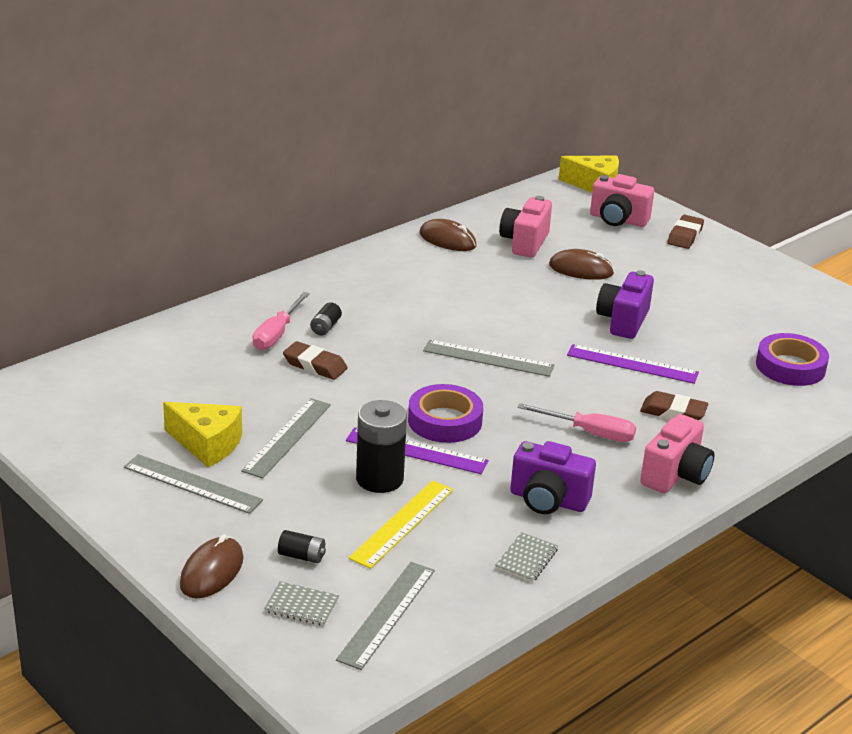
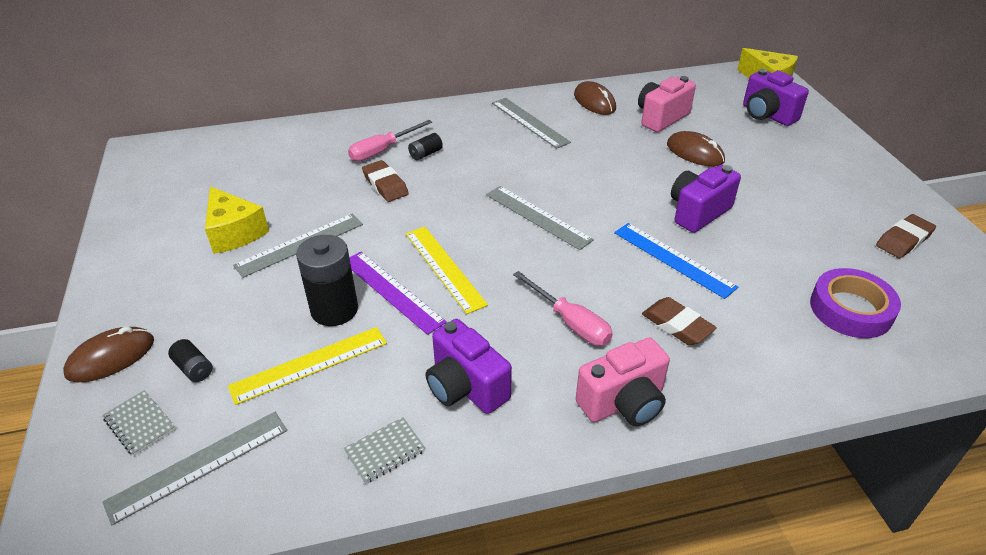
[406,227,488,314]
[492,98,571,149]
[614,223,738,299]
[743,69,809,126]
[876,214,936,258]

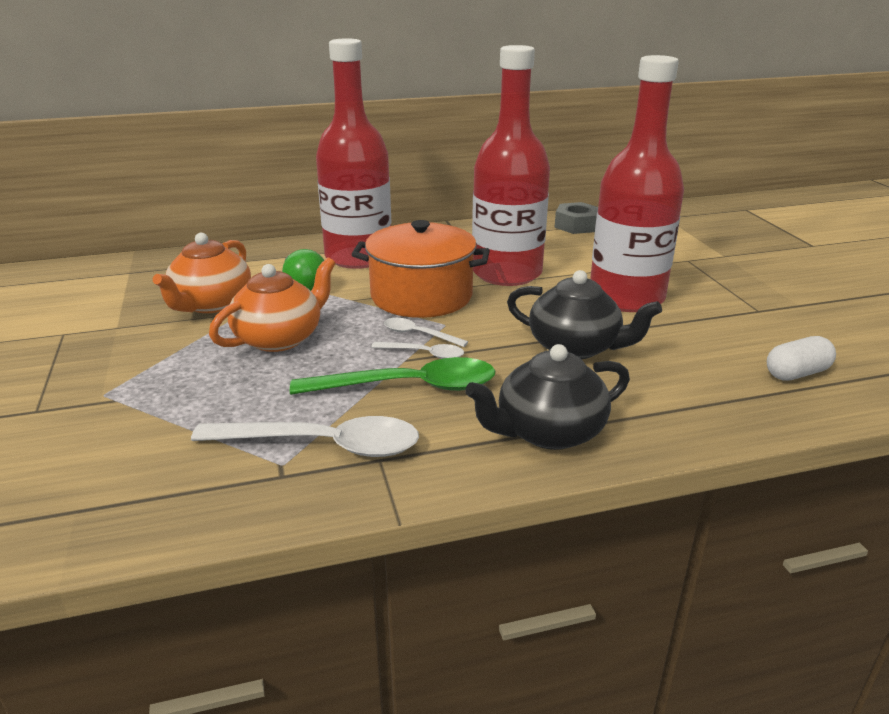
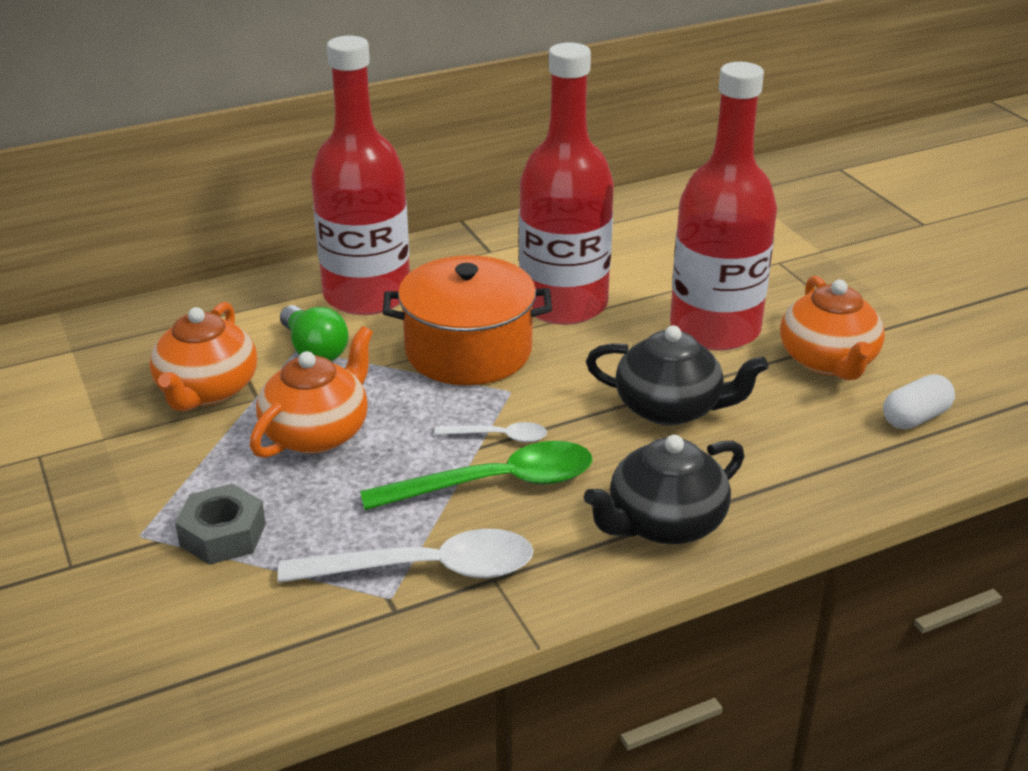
[175,484,266,565]
[780,276,884,380]
[384,318,468,347] (first image)

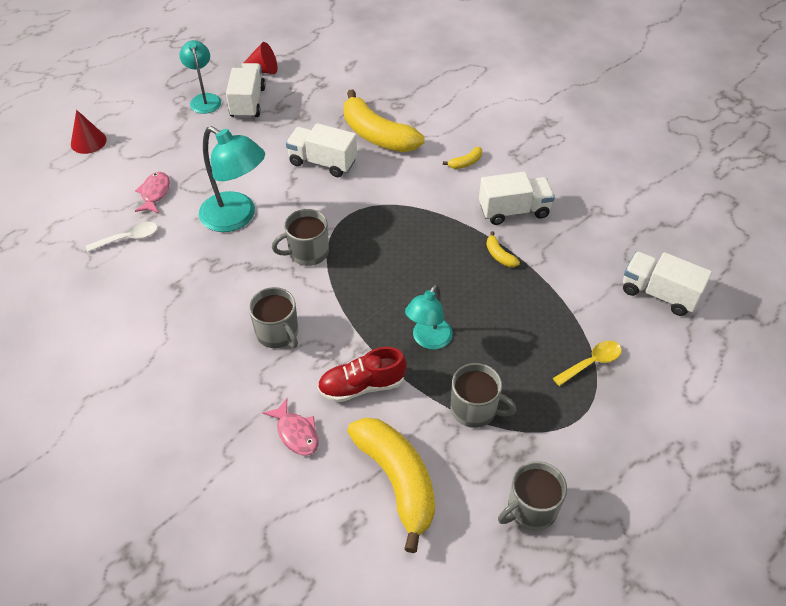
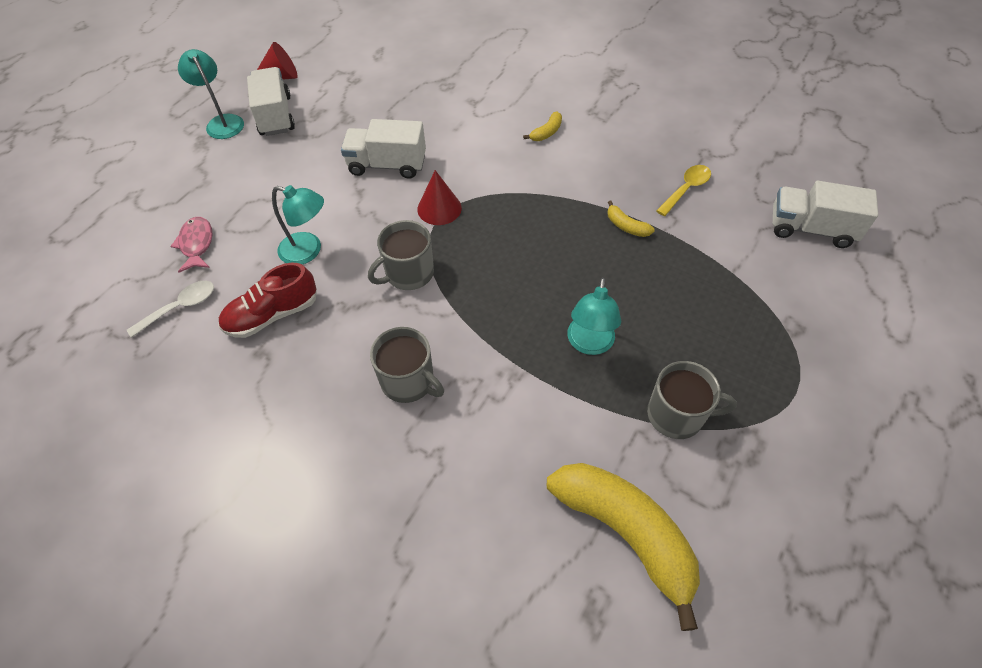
[218,263,317,338]
[272,185,324,264]
[417,170,462,225]
[656,165,711,216]
[263,398,319,456] (first image)
[344,90,424,152] (first image)
[479,172,555,225] (first image)
[498,461,567,531] (first image)

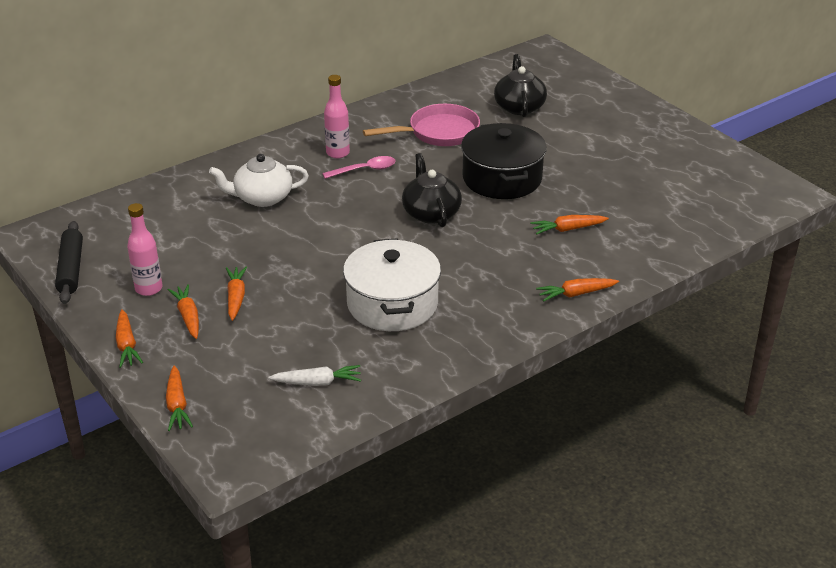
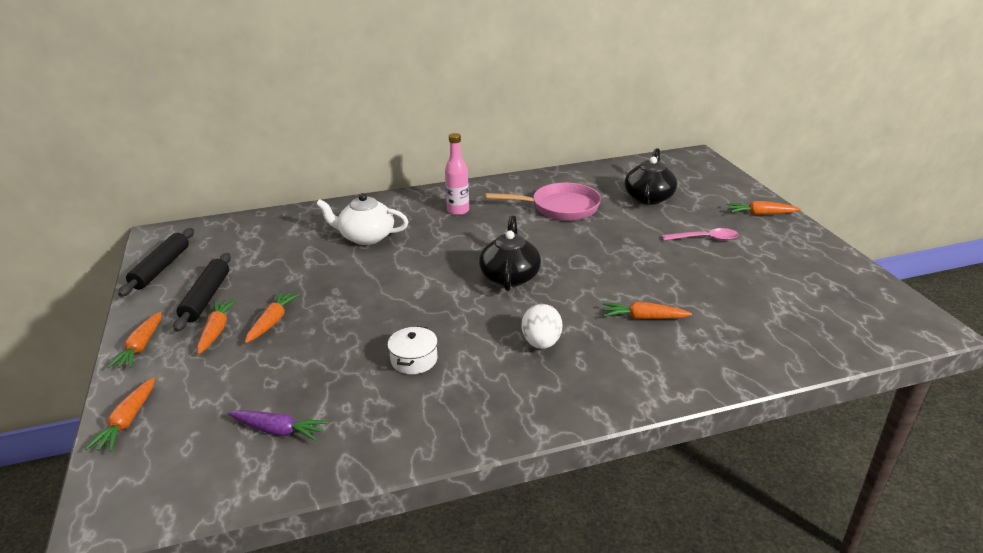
[173,253,231,332]
[228,410,328,441]
[387,326,438,374]
[522,304,562,349]
[662,228,739,241]
[727,201,800,215]
[461,123,547,199] (first image)

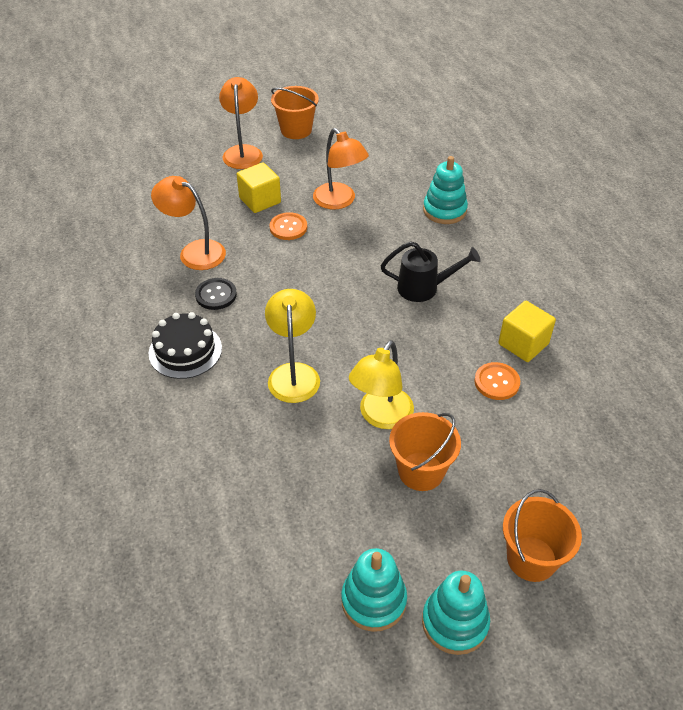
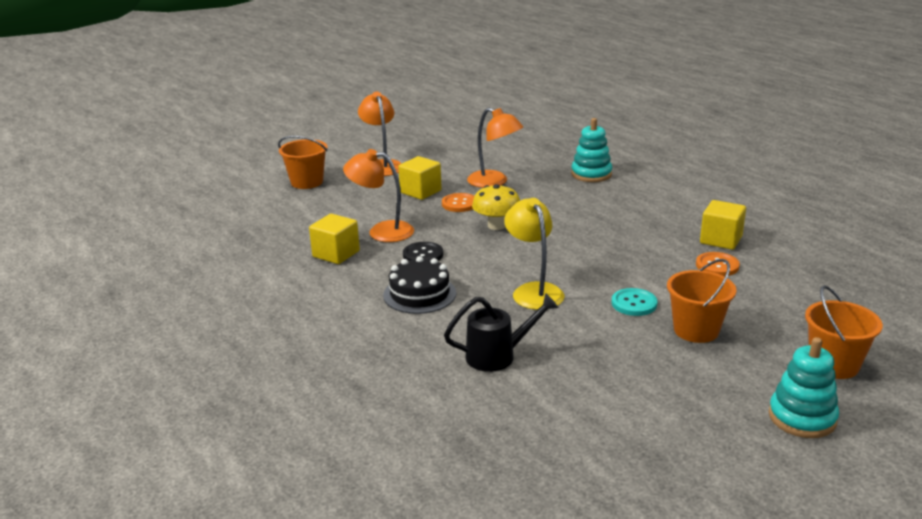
[278,136,328,189]
[309,214,360,264]
[444,293,559,372]
[472,184,520,230]
[612,288,658,316]
[341,548,407,632] (first image)

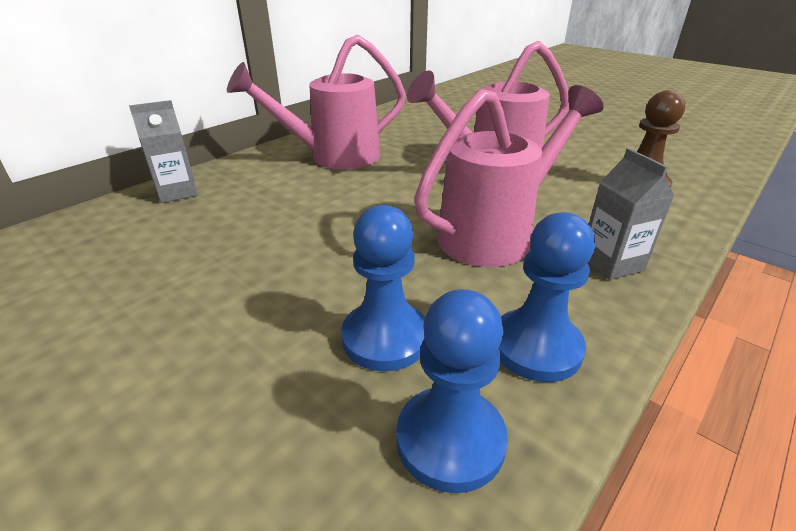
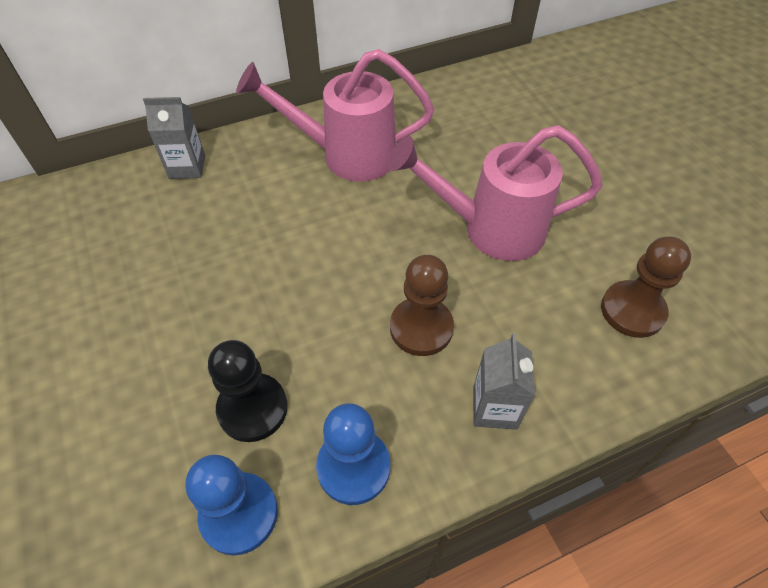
[208,340,288,442]
[390,255,454,356]

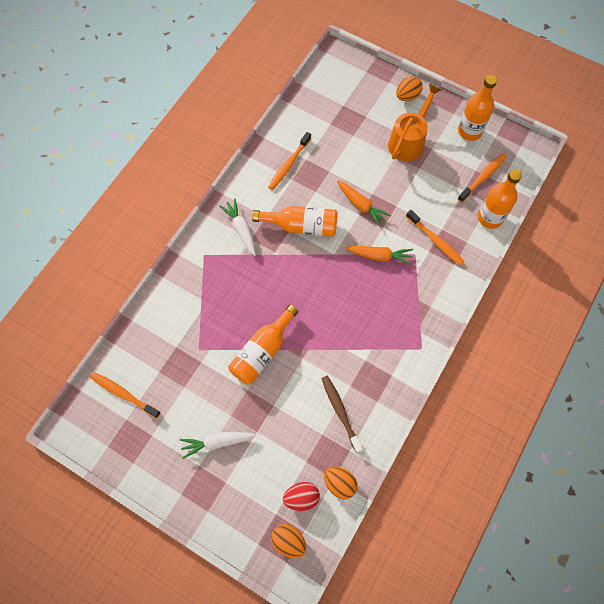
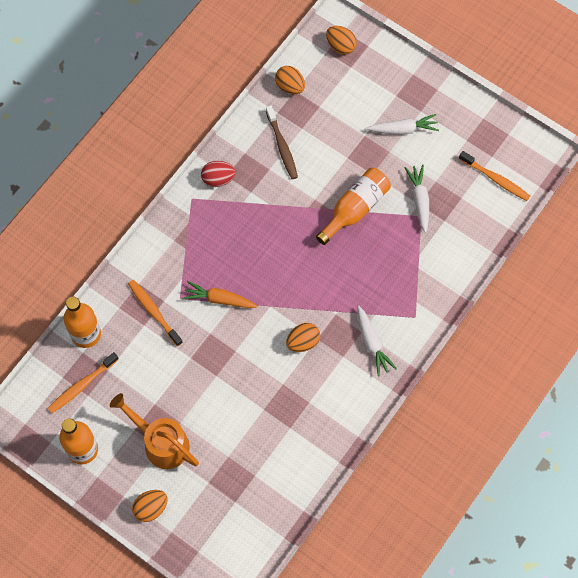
[110,393,199,469]
[201,161,236,187]
[286,323,320,352]
[405,165,429,233]
[268,132,311,190] (first image)
[337,181,391,227] (first image)

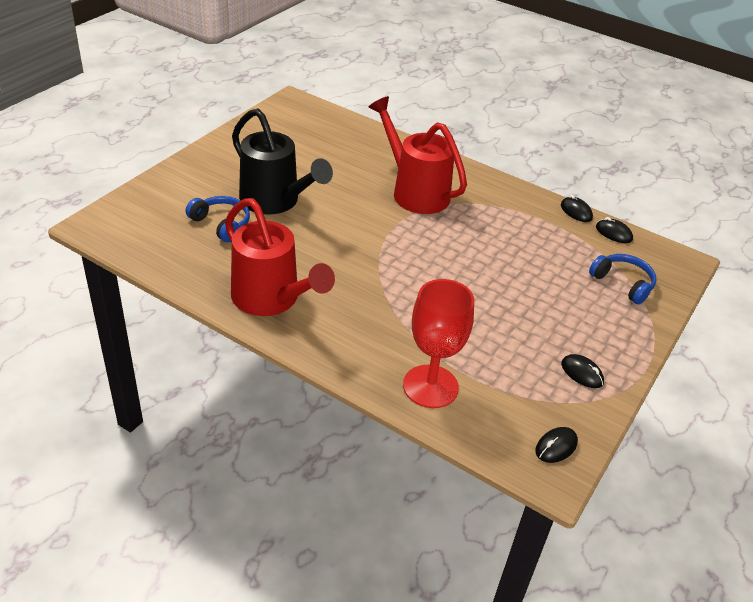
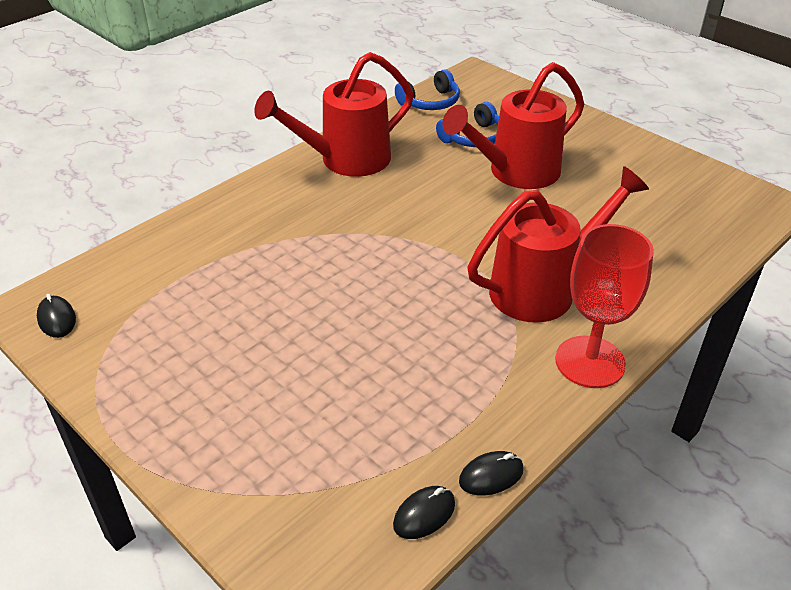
[395,69,460,110]
[442,62,584,189]
[555,224,654,388]
[561,354,604,388] (first image)

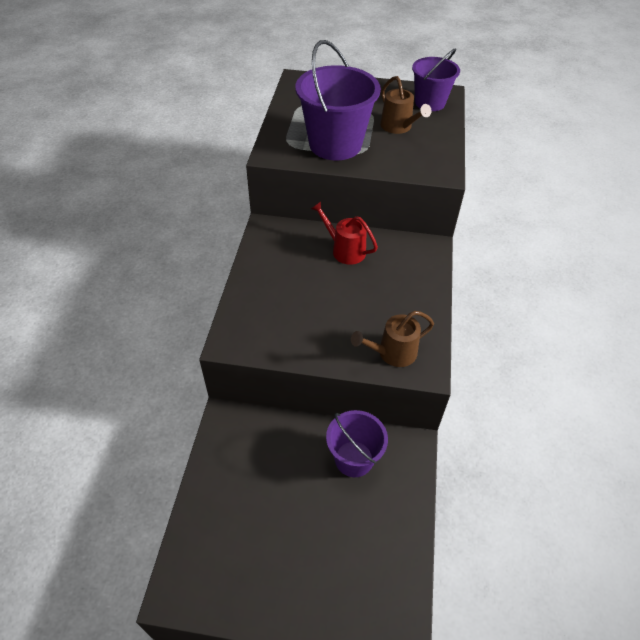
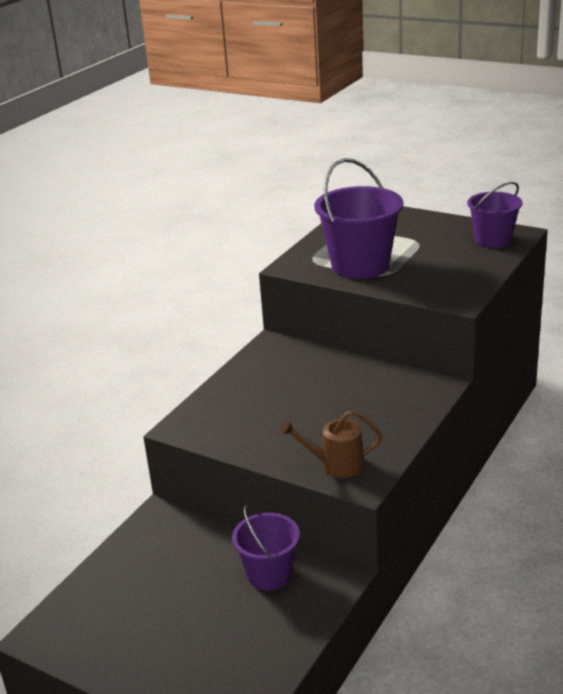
[311,201,378,265] (first image)
[380,76,431,134] (first image)

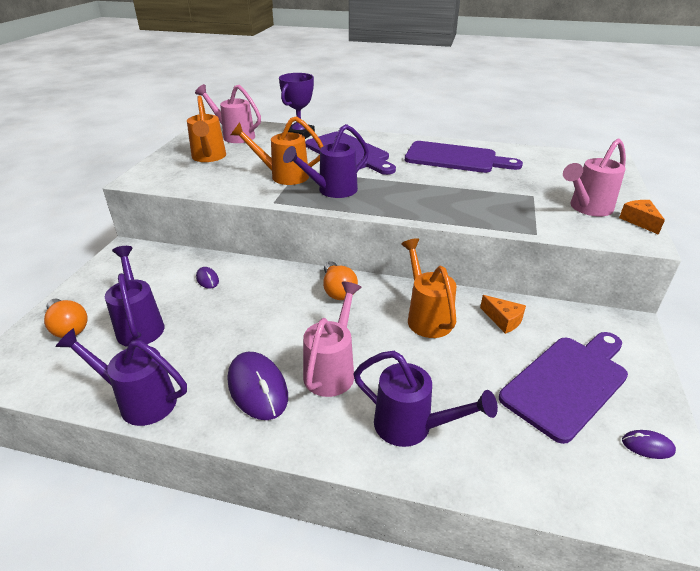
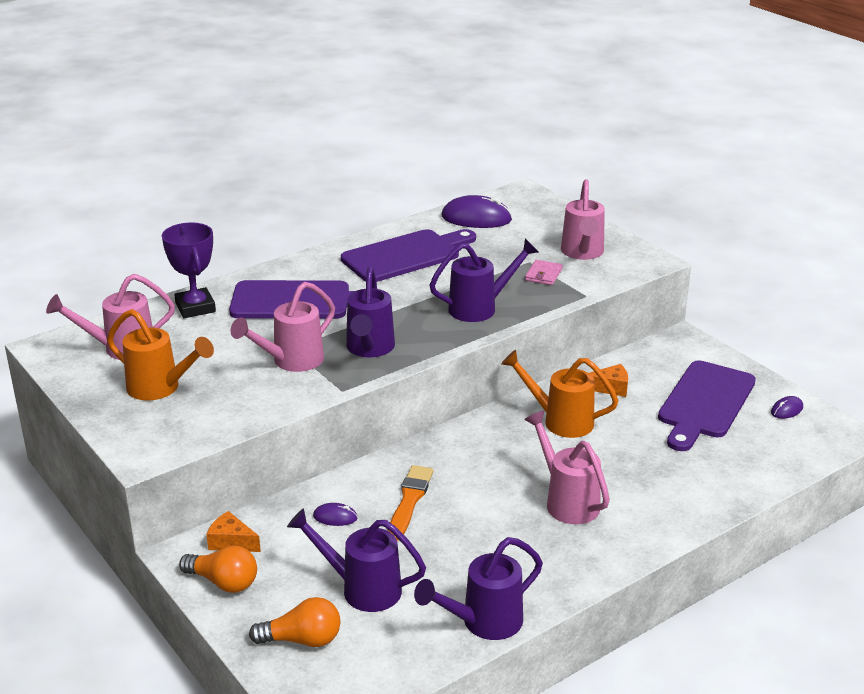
[179,545,257,593]
[206,511,261,552]
[231,282,335,372]
[388,465,433,541]
[429,238,538,322]
[442,195,512,228]
[525,260,563,285]
[658,360,756,451]

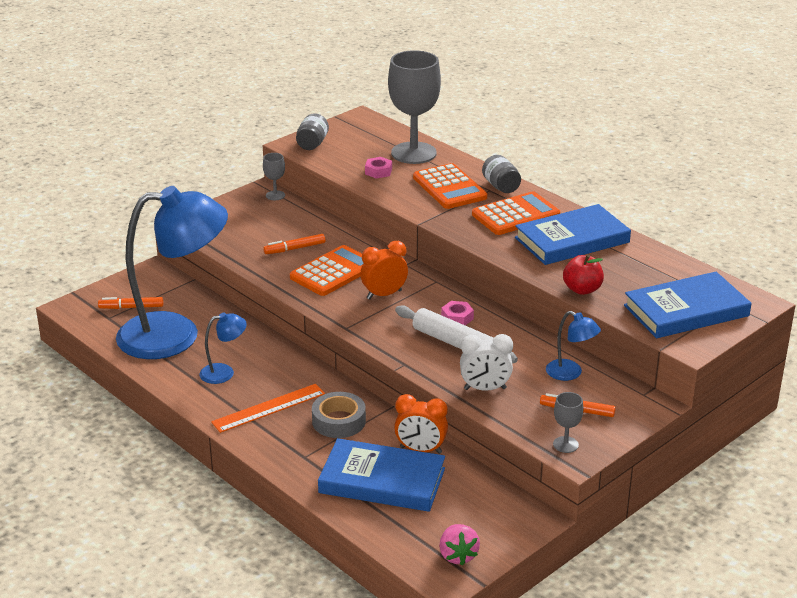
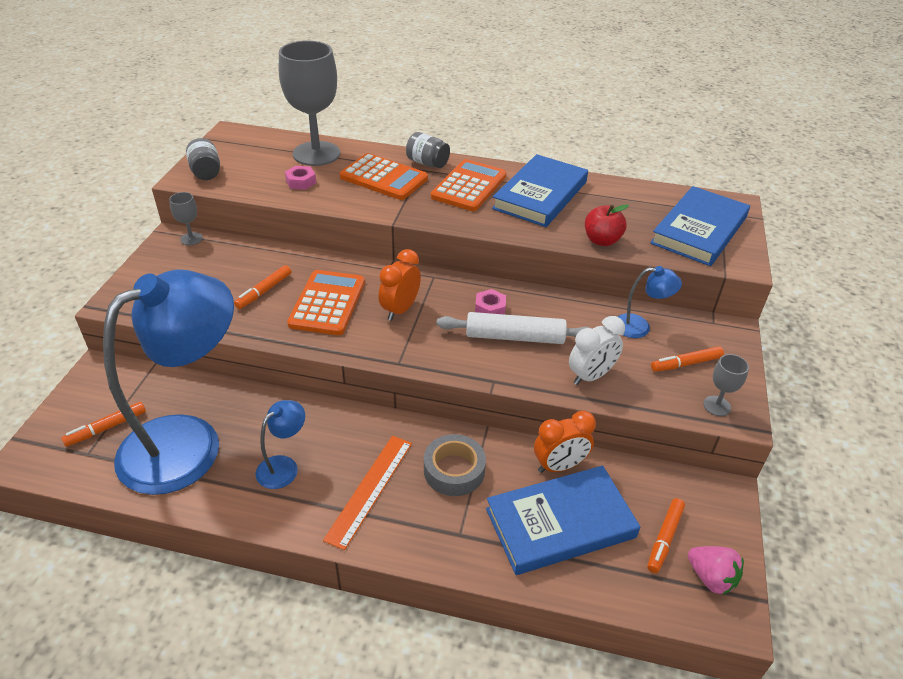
[647,498,685,573]

